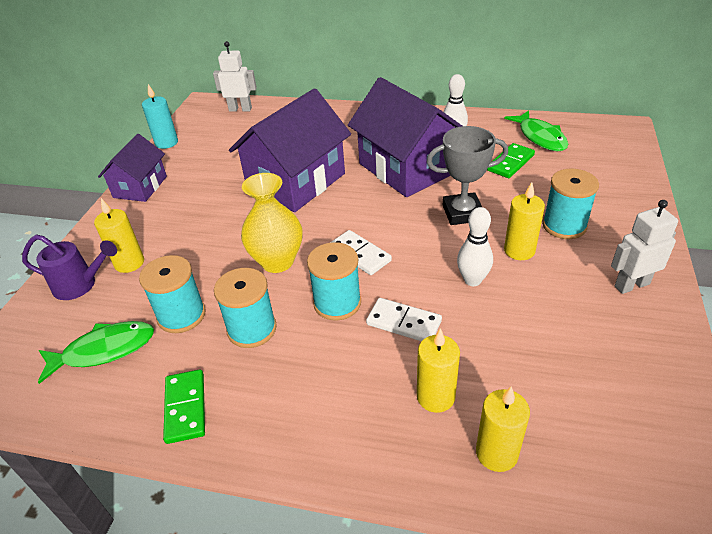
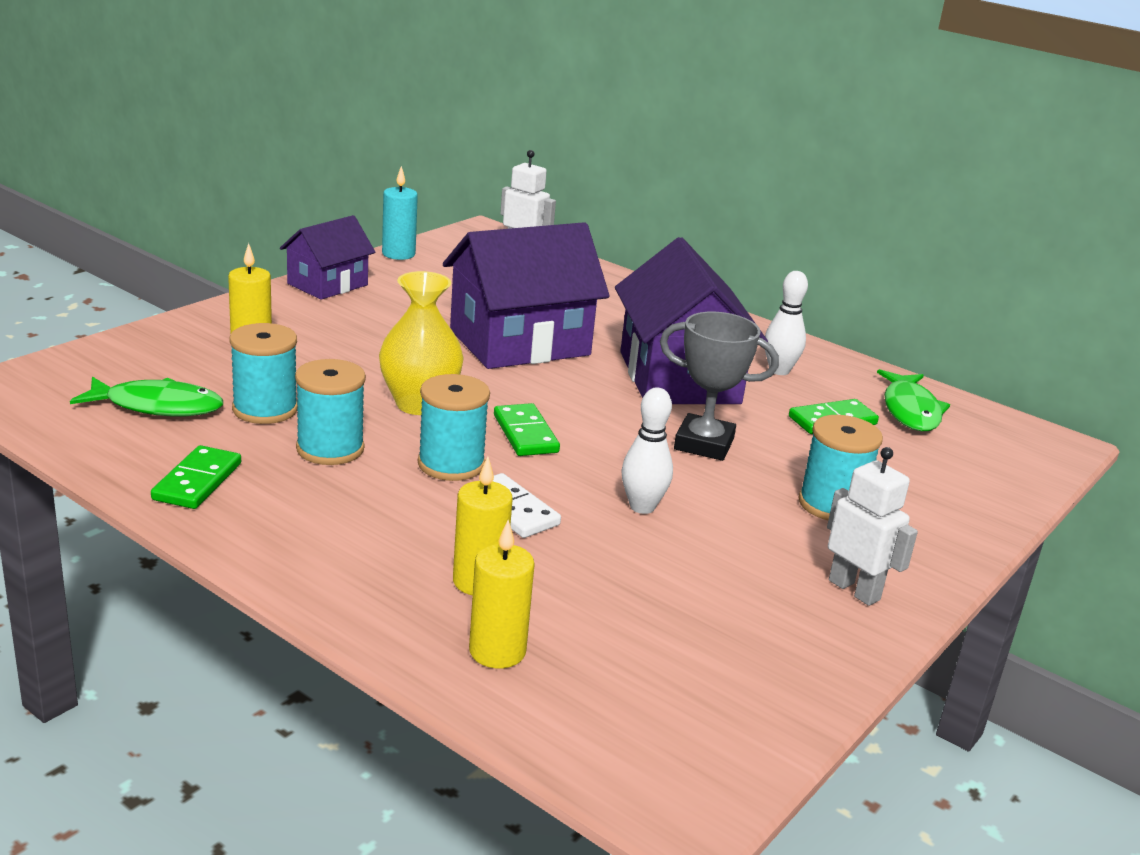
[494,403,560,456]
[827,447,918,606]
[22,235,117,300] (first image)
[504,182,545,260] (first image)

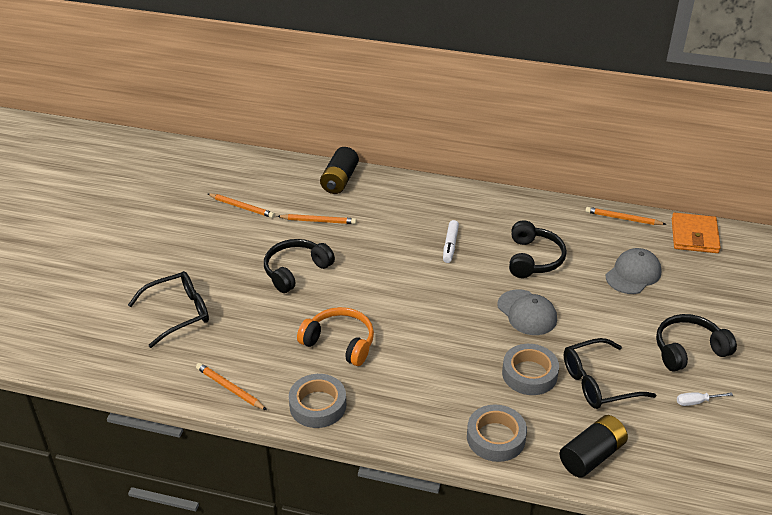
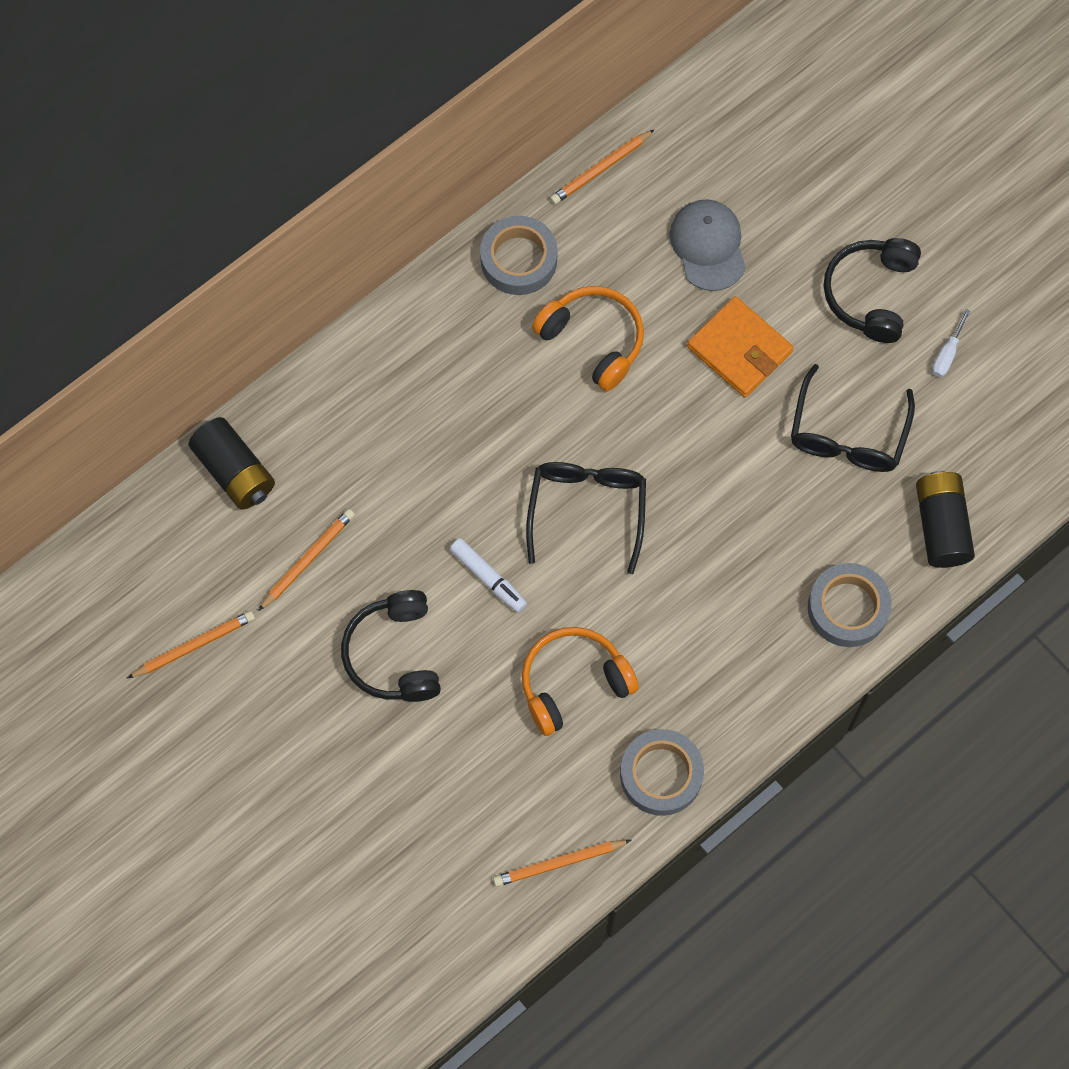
[450,538,527,613]
[480,216,558,295]
[526,462,646,574]
[532,286,644,392]
[687,296,793,397]
[497,289,557,335] (first image)

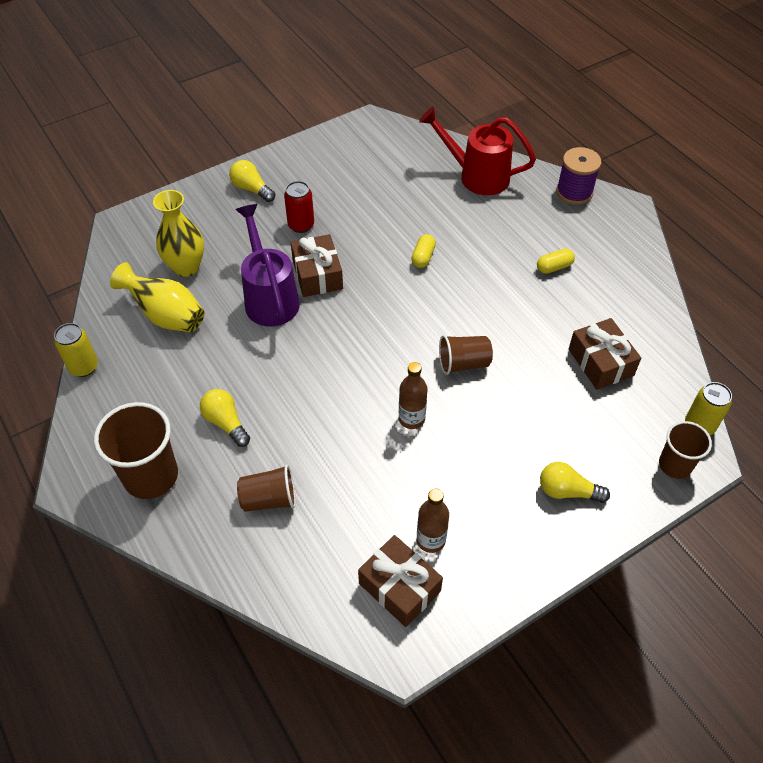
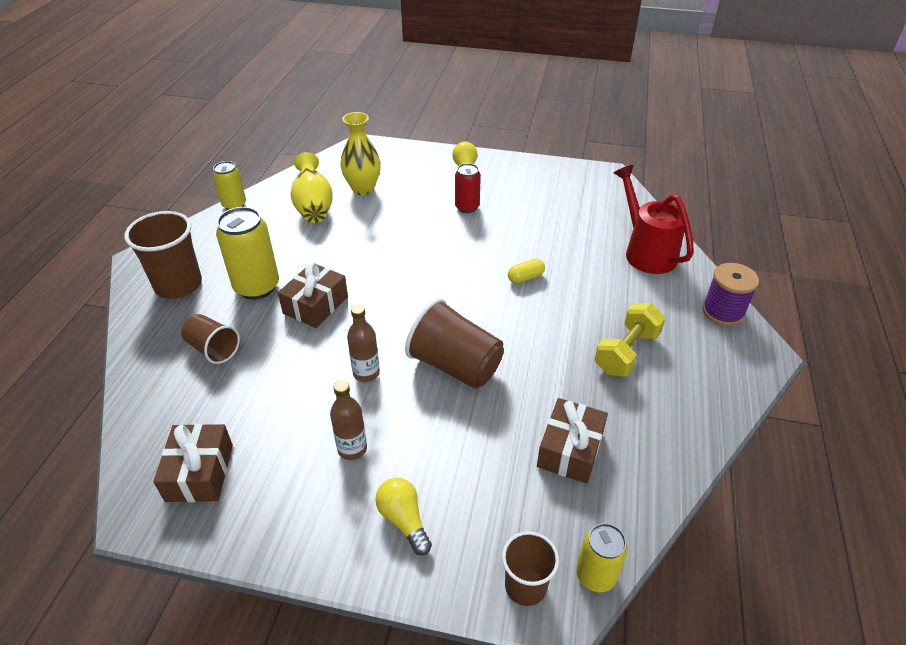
[216,207,279,300]
[278,262,348,328]
[330,380,367,460]
[405,298,504,389]
[595,303,665,377]
[236,204,300,326] (first image)

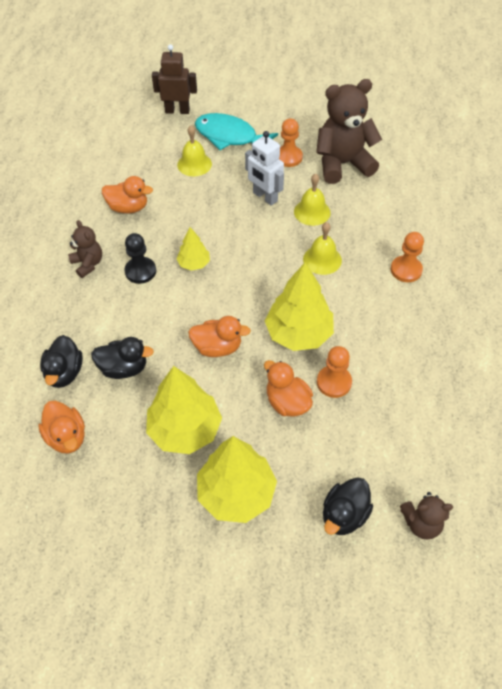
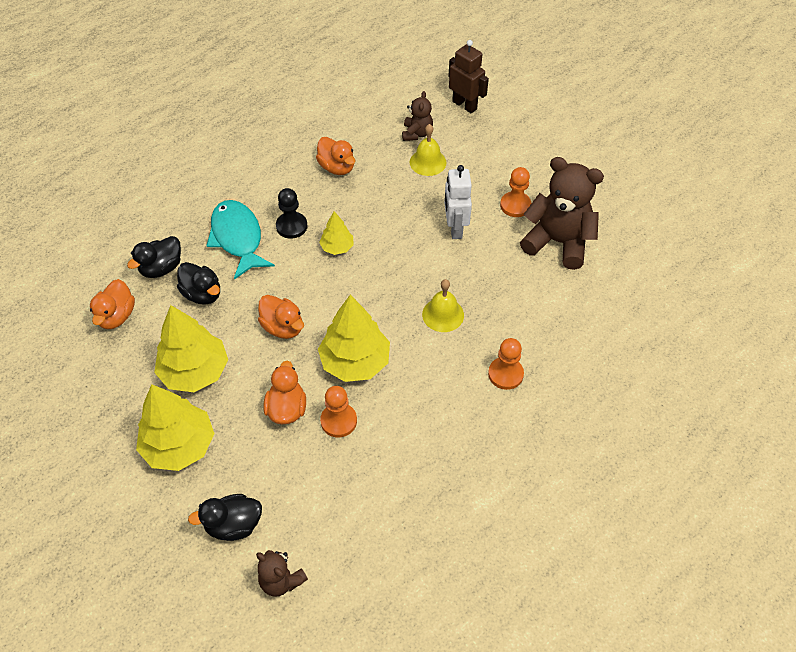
[206,200,275,279]
[402,91,433,141]
[294,174,331,226] (first image)

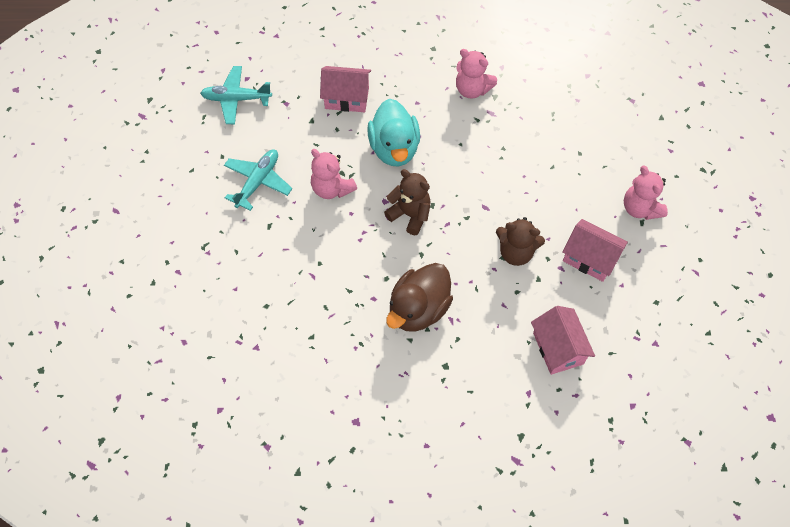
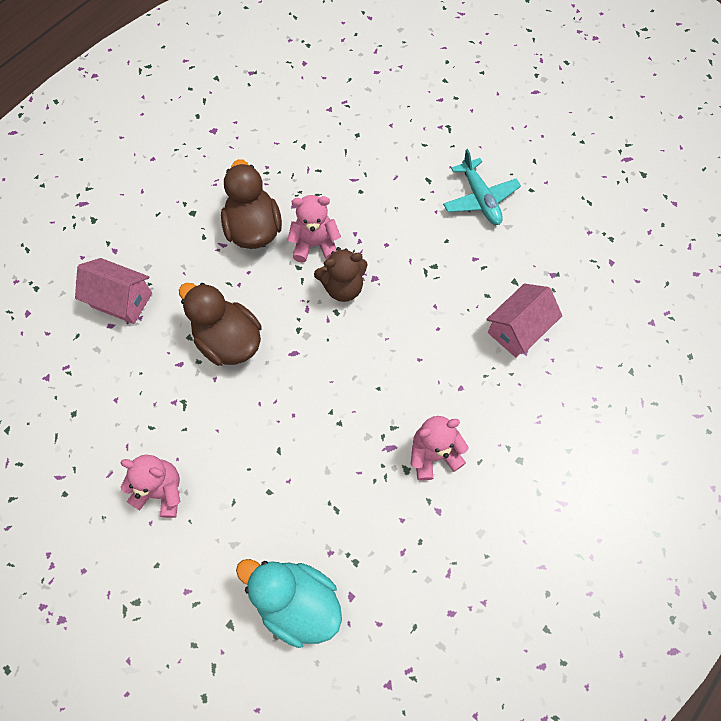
[179,283,262,366]
[236,559,342,648]
[287,195,341,263]
[200,66,272,124] (first image)
[562,219,628,282] (first image)

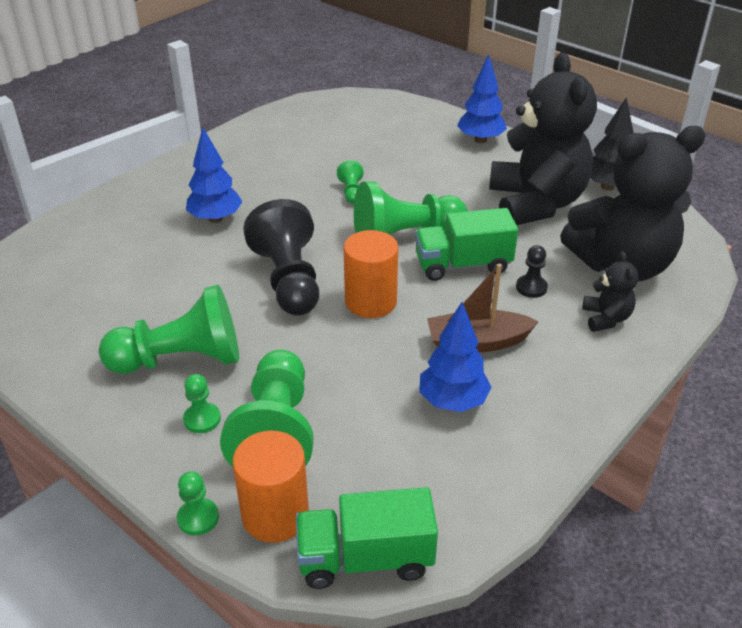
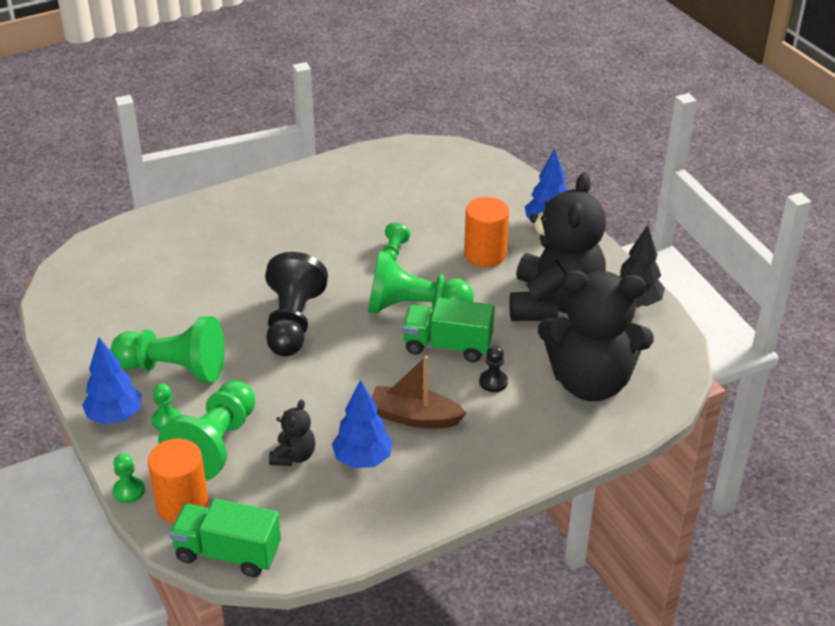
[82,338,142,425]
[269,400,315,466]
[464,197,509,267]

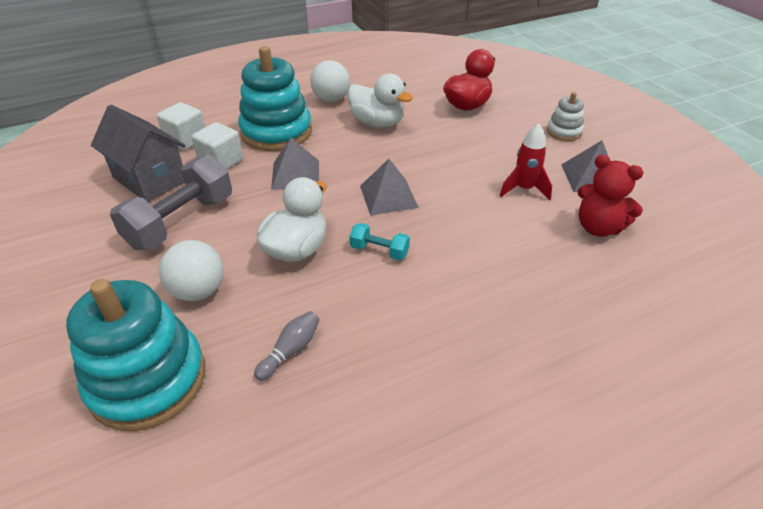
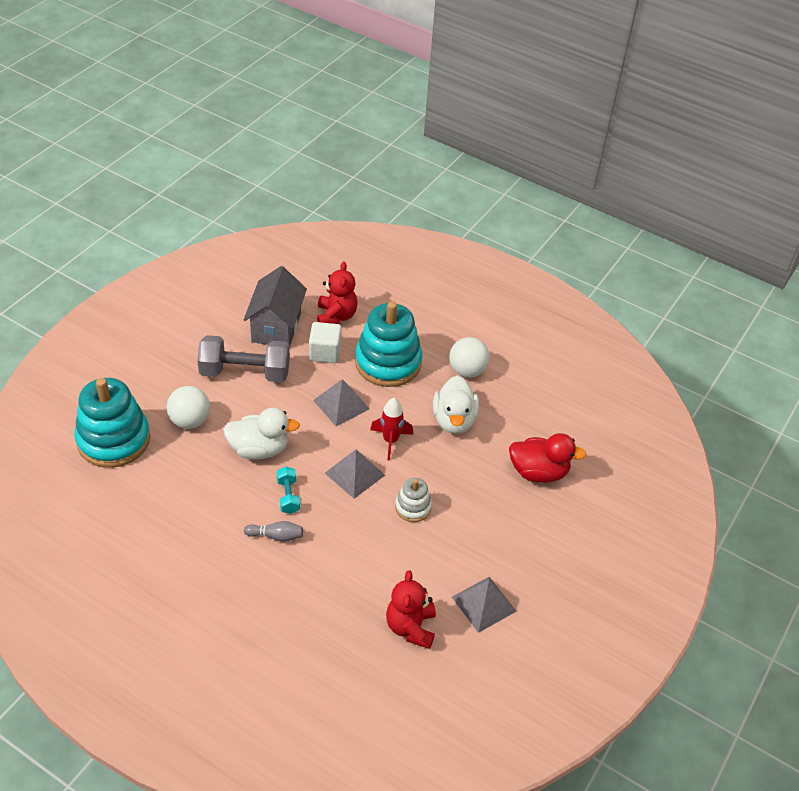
[244,521,303,542]
[317,262,358,324]
[370,398,414,461]
[395,478,432,522]

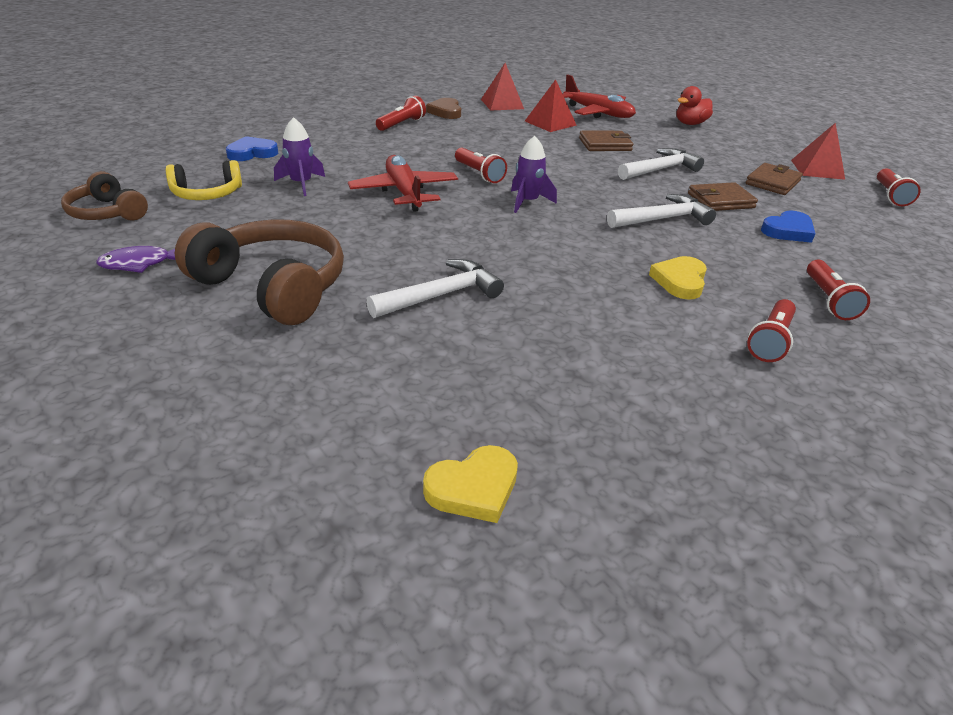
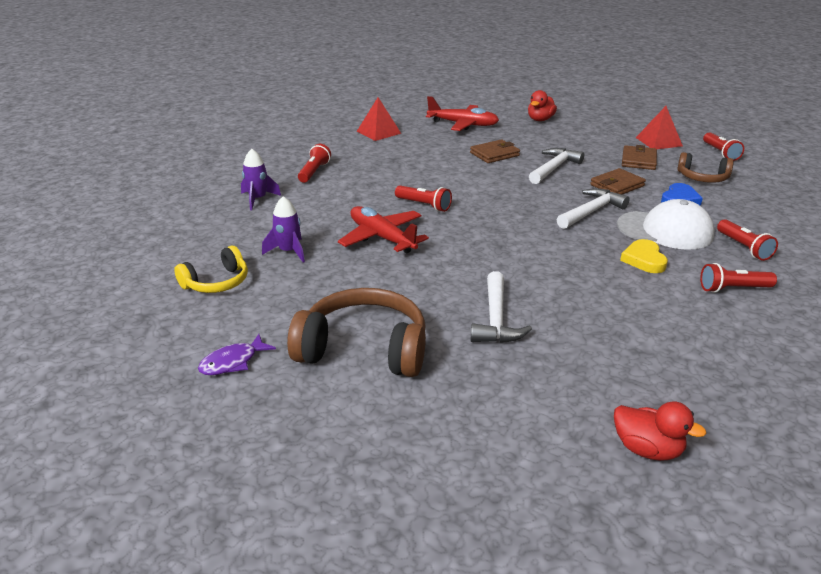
[241,149,281,210]
[471,271,532,343]
[614,401,707,461]
[617,199,715,250]
[677,152,734,183]
[700,263,777,293]
[226,136,278,161] (first image)
[426,98,461,119] (first image)
[525,79,577,132] (first image)

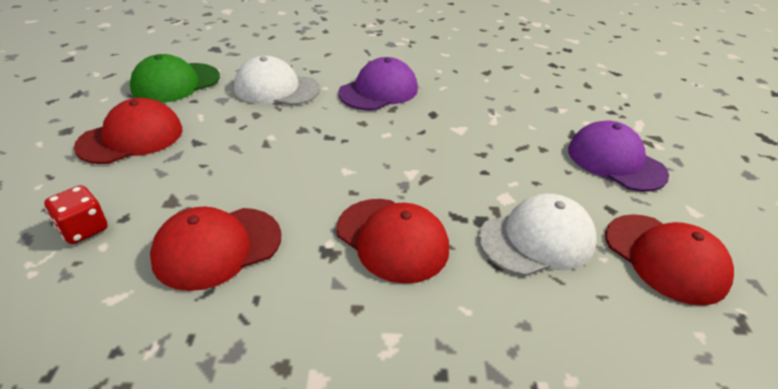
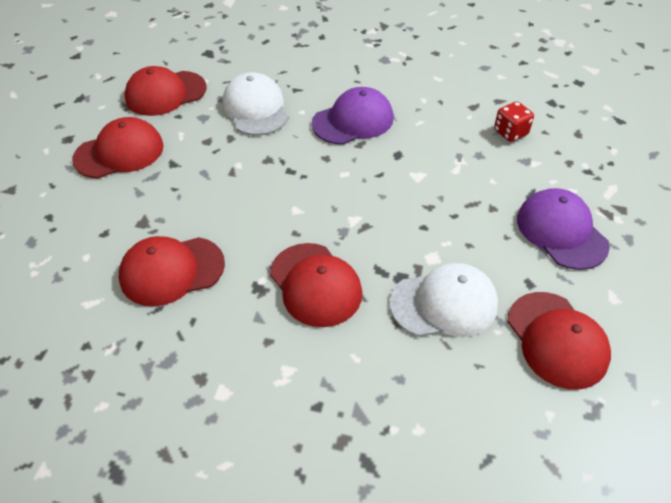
[124,66,207,116]
[222,72,288,135]
[494,101,534,142]

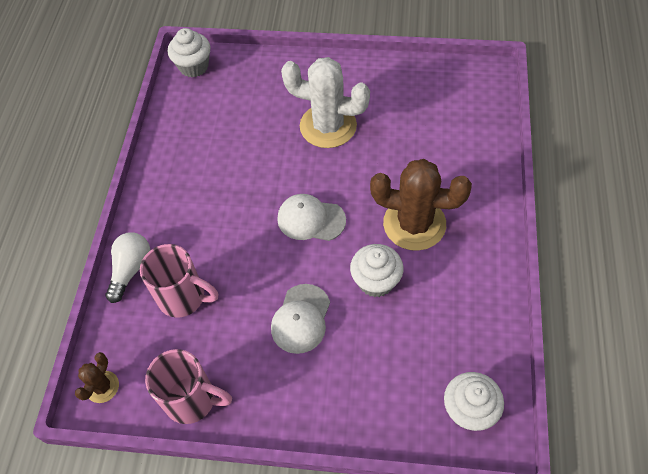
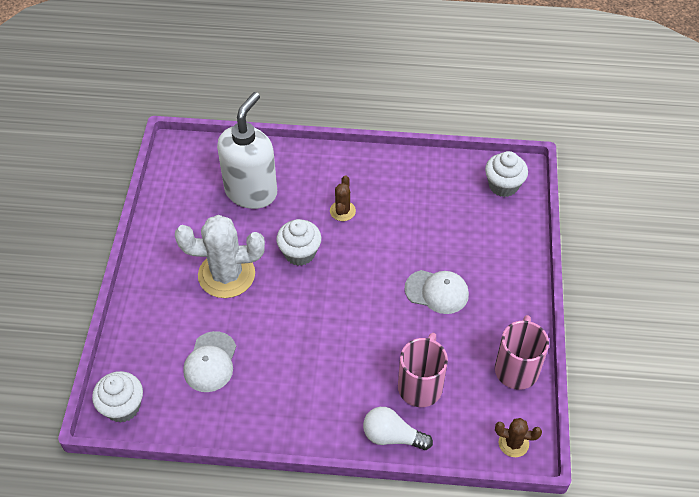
[175,215,265,298]
[183,331,236,392]
[217,92,277,209]
[276,219,321,266]
[330,175,356,221]

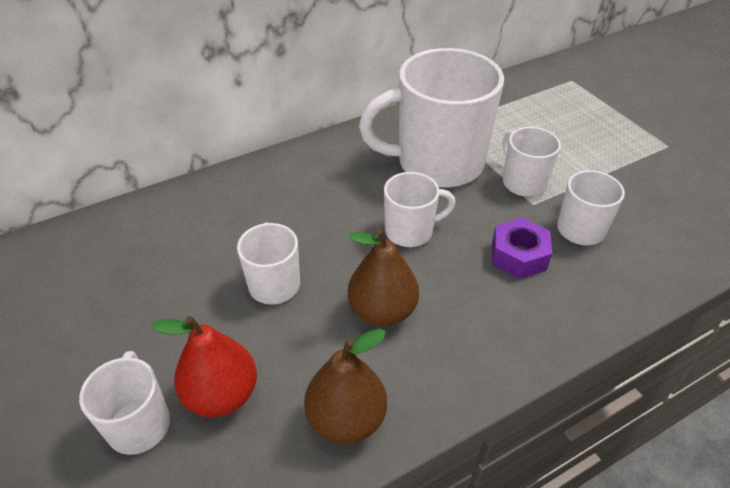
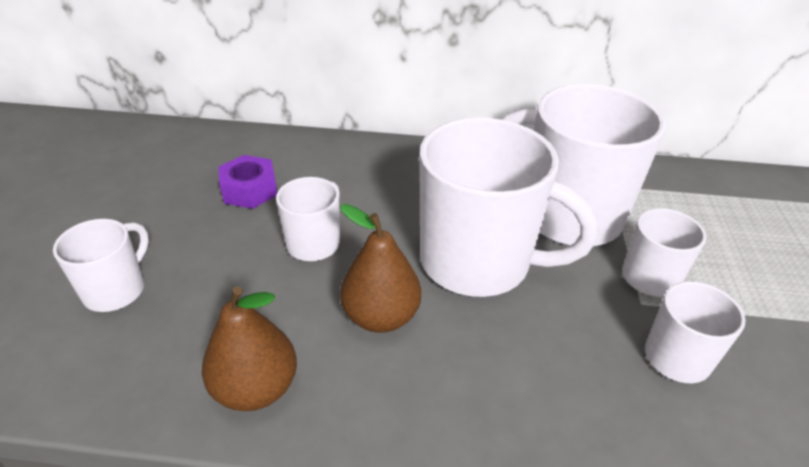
[218,155,277,209]
[419,118,598,297]
[151,316,257,417] (first image)

